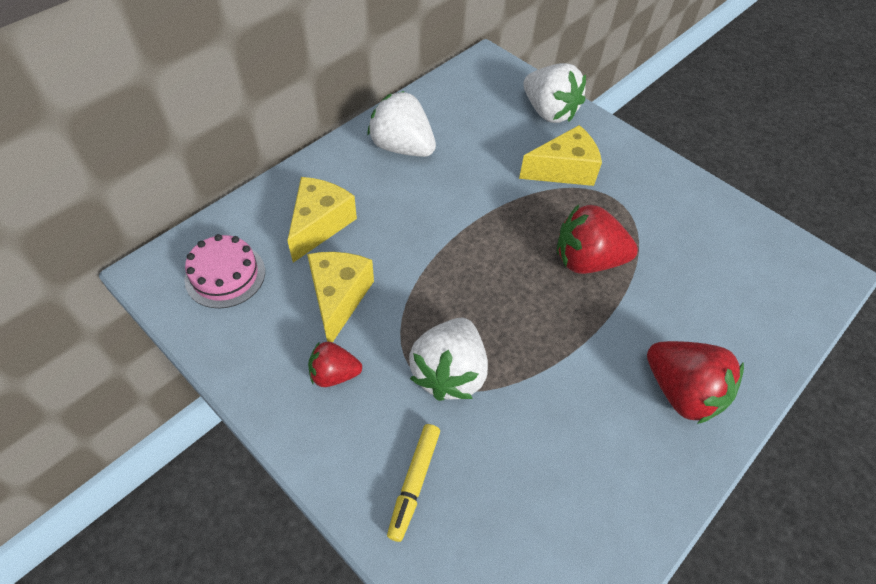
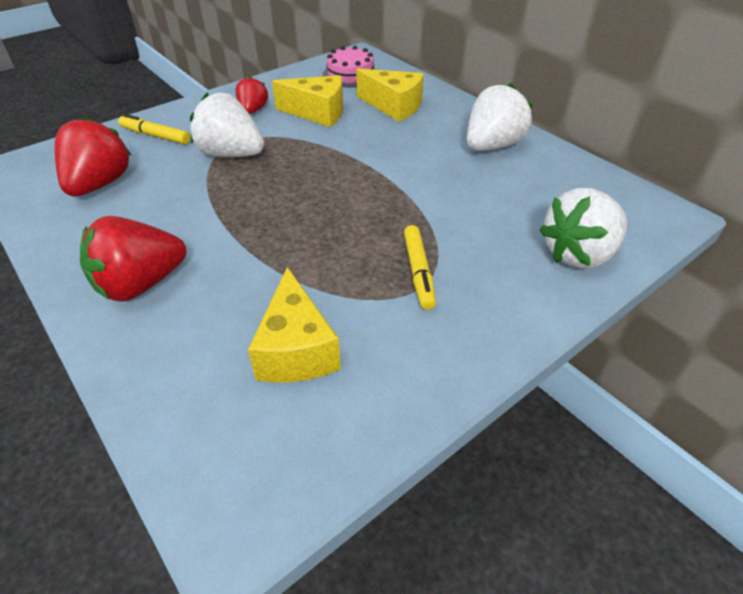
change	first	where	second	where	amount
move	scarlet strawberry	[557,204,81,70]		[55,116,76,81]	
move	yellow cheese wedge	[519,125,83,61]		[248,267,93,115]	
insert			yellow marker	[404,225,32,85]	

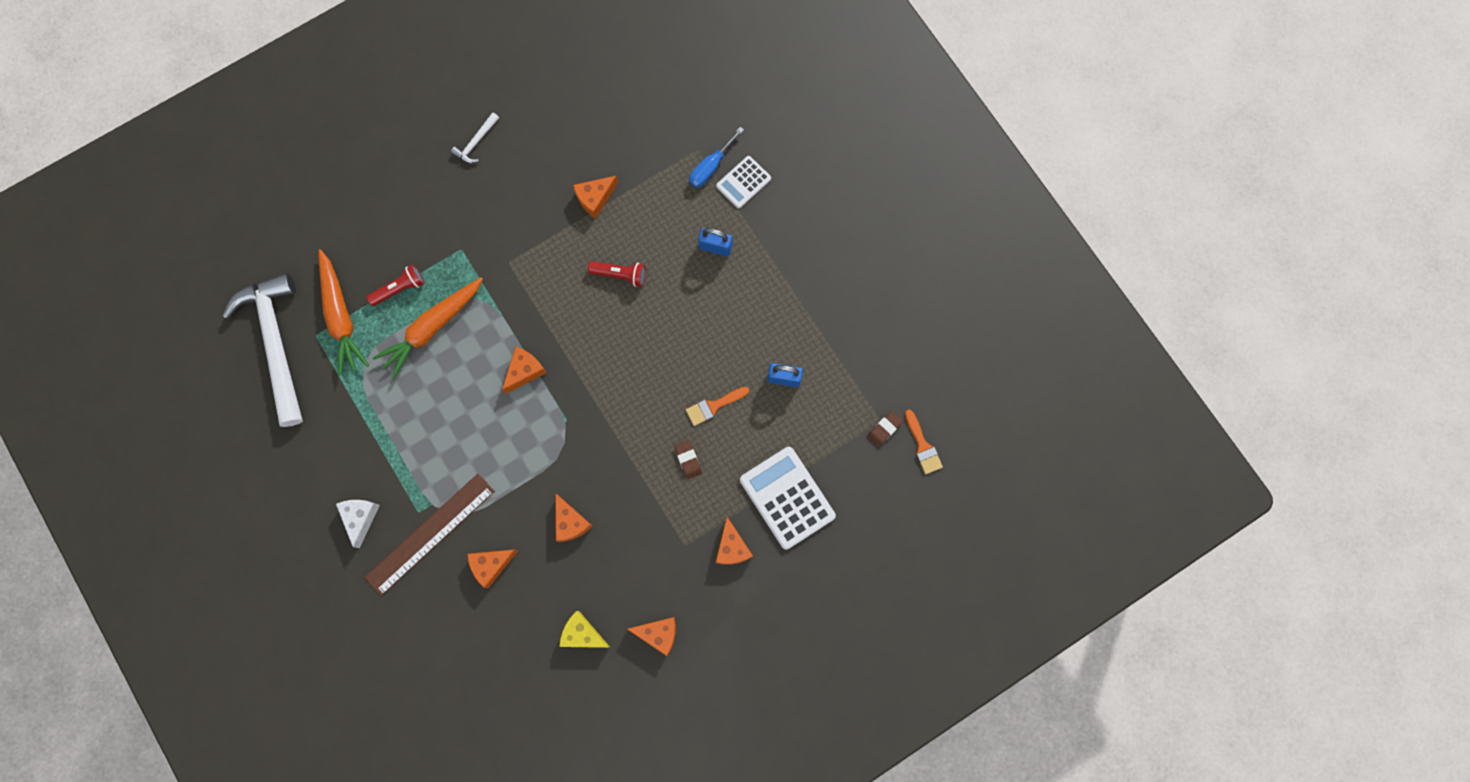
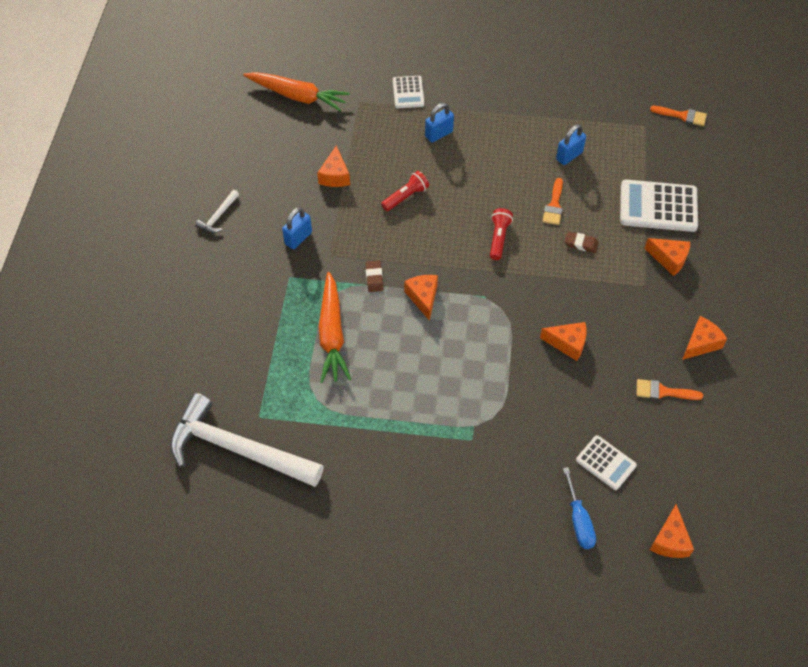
change	first	where	second	where	amount
rotate	snow-white claw hammer	[450,112,49,51]		[195,190,44,43]	45 degrees clockwise
move	orange carrot	[318,249,51,127]		[243,72,107,39]	
insert			royal blue lock	[282,207,30,42]	
move	dark brown eraser	[867,411,36,36]		[365,260,18,32]	
move	scarlet pocket torch	[366,264,58,42]		[490,208,23,52]	
move	royal blue flat screwdriver	[689,127,55,61]		[563,467,33,82]	
insert			snow-white pocket calculator	[576,435,61,55]	
replace	yellow cheese wedge	[559,611,51,37]	orange paintbrush	[636,379,67,21]	
move	orange cheese wedge	[467,549,51,39]		[650,504,44,54]	
delete	snow-white cheese wedge	[336,500,44,48]			
delete	dark brown straightedge	[364,473,131,123]			

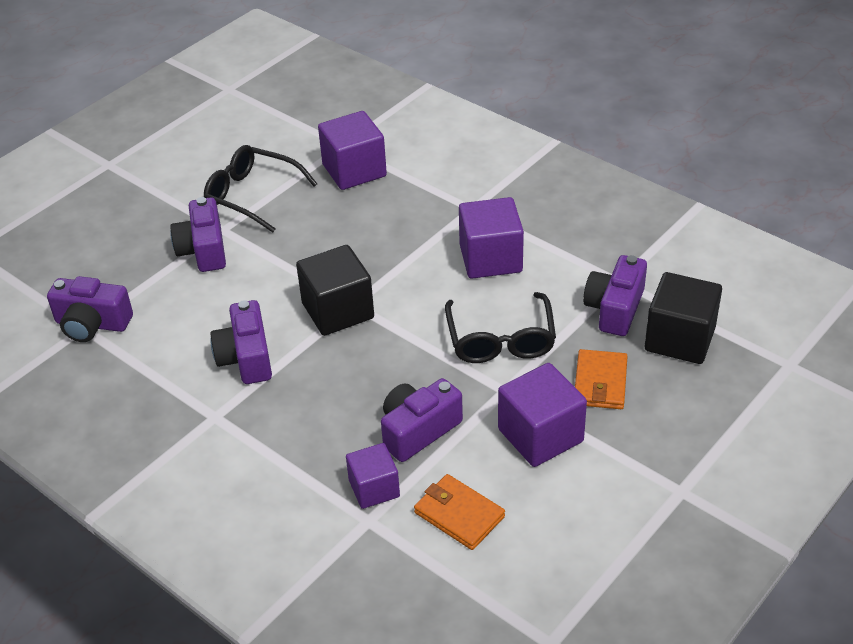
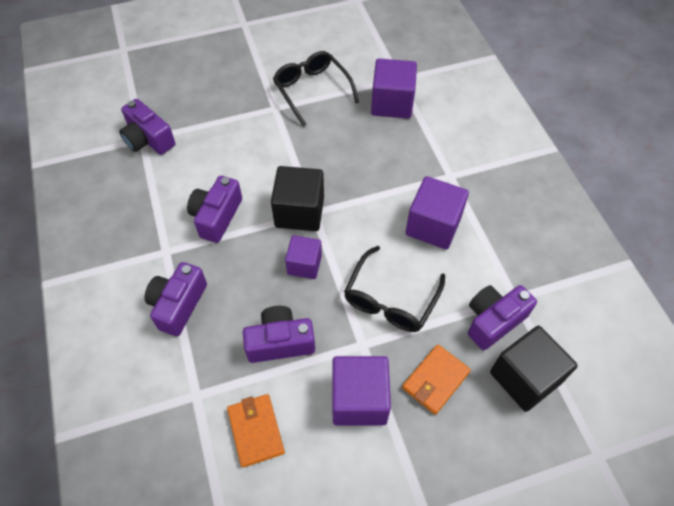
change	first	where	second	where	amount
move	violet camera	[170,197,56,75]		[144,262,63,74]	
move	violet solid cube	[346,443,54,66]		[285,235,37,44]	

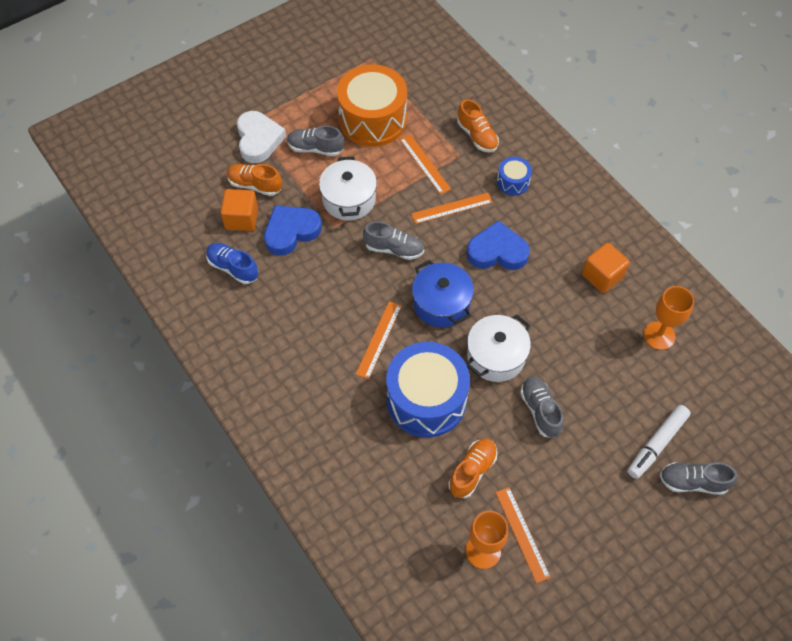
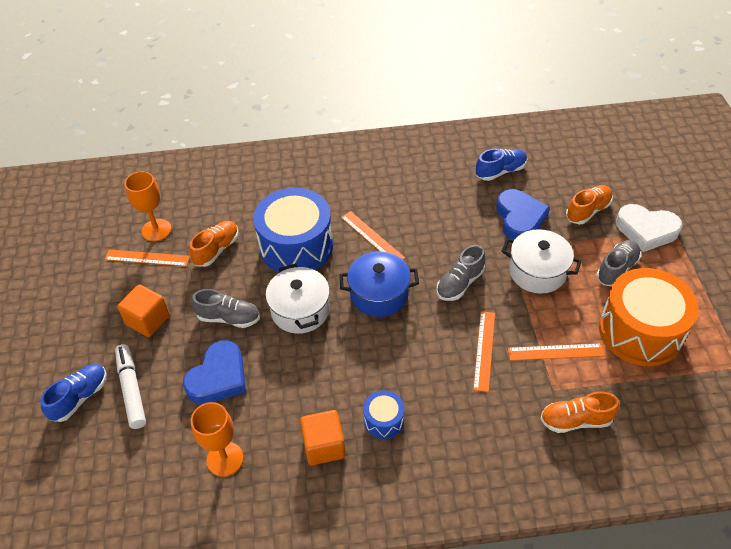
change	first	where	second	where	amount
recolor	grey shoe	[660,462,77,33]	royal blue shoe	[40,364,67,58]	
move	orange solid cube	[220,189,38,42]		[117,285,53,52]	
move	royal blue love heart	[467,220,63,50]		[183,340,63,64]	
rotate	orange shoe	[448,439,49,59]		[189,221,50,46]	120 degrees counterclockwise
move	royal blue snare drum	[497,157,35,39]		[363,390,42,49]	

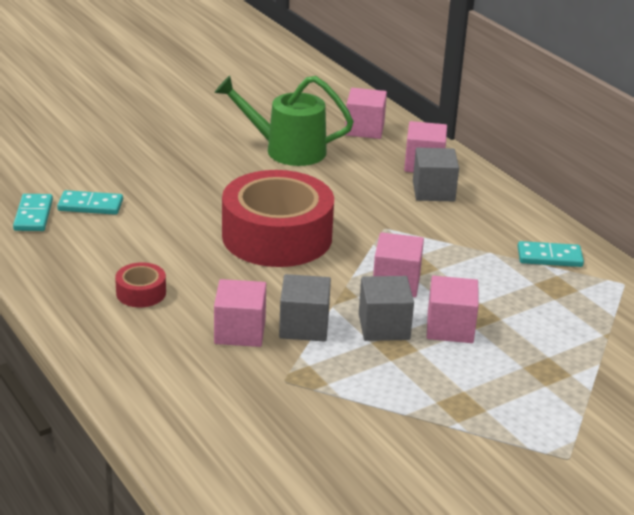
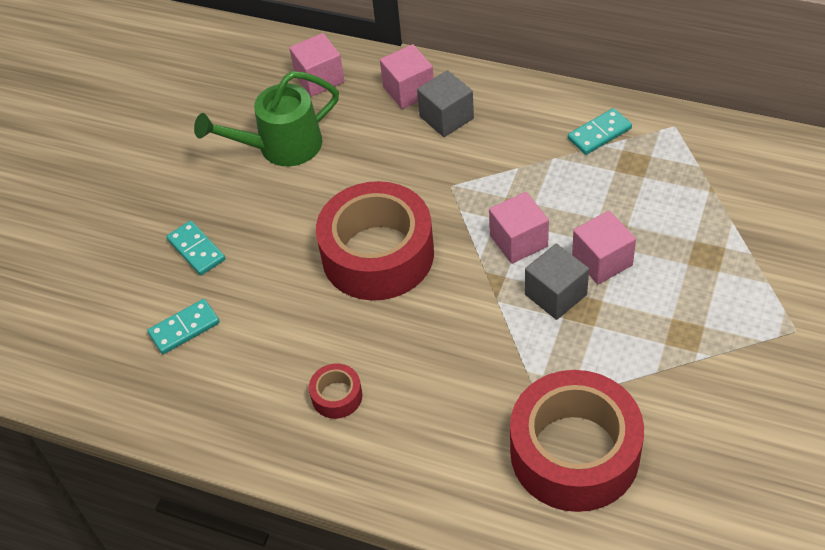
change	first	where	second	where	amount
move	teal domino piece	[13,194,40,37]		[166,221,59,54]	
insert			scarlet roll of tape	[510,370,134,142]	
delete	pink solid cube	[214,279,52,68]			
delete	grey solid cube	[279,274,52,67]			

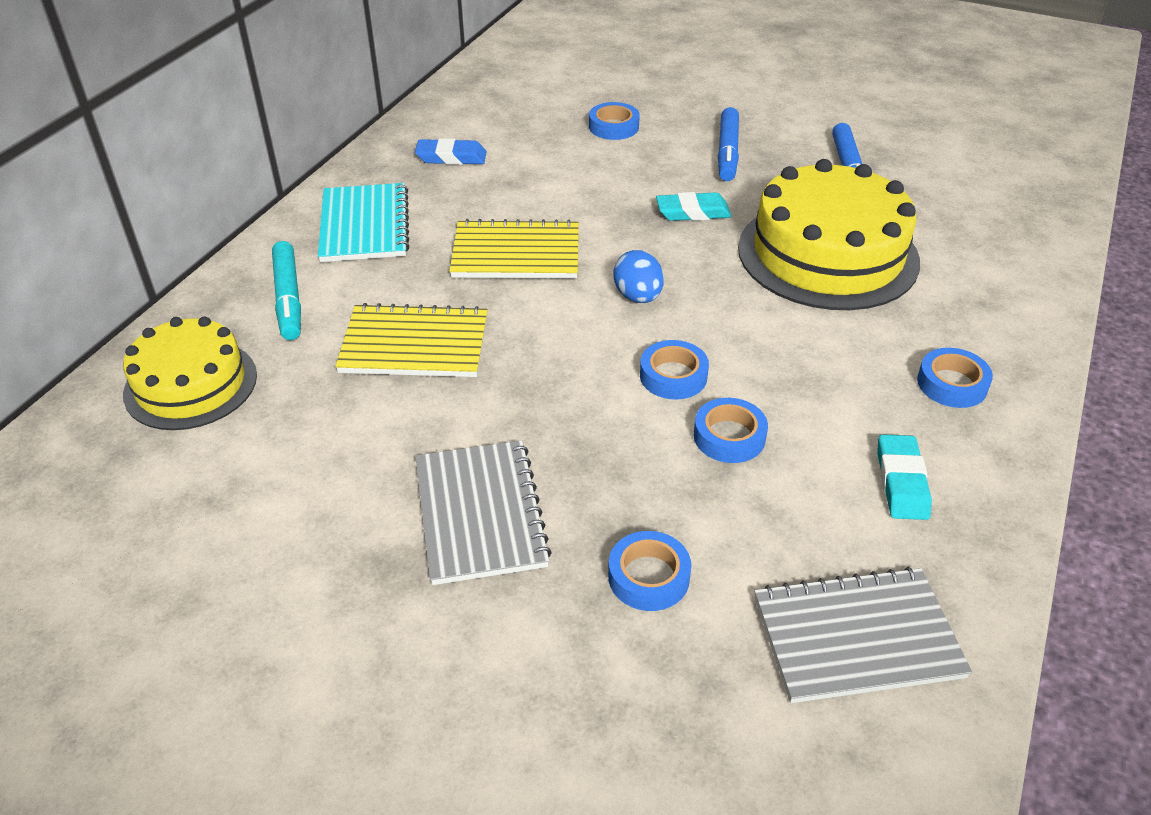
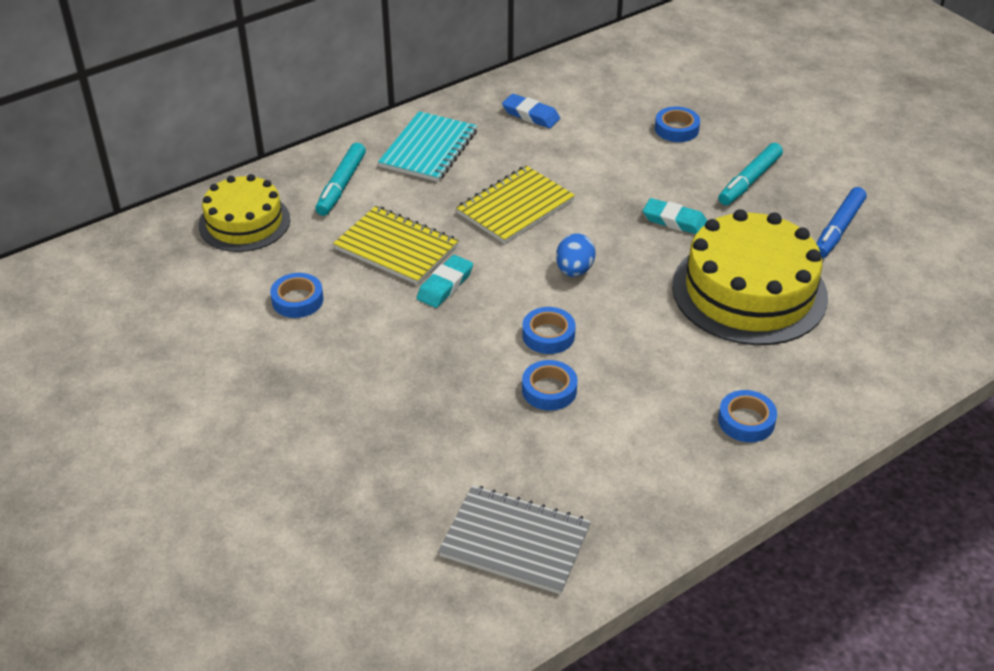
change	first	where	second	where	amount
move	royal blue roll of tape	[608,531,83,80]		[270,273,53,45]	
move	teal eraser	[877,434,55,86]		[417,255,56,53]	
rotate	yellow exercise book	[449,219,130,59]		[456,166,119,78]	75 degrees counterclockwise
recolor	royal blue marker	[718,107,21,74]	teal marker	[718,143,65,62]	
delete	grey exercise book	[415,440,137,145]			

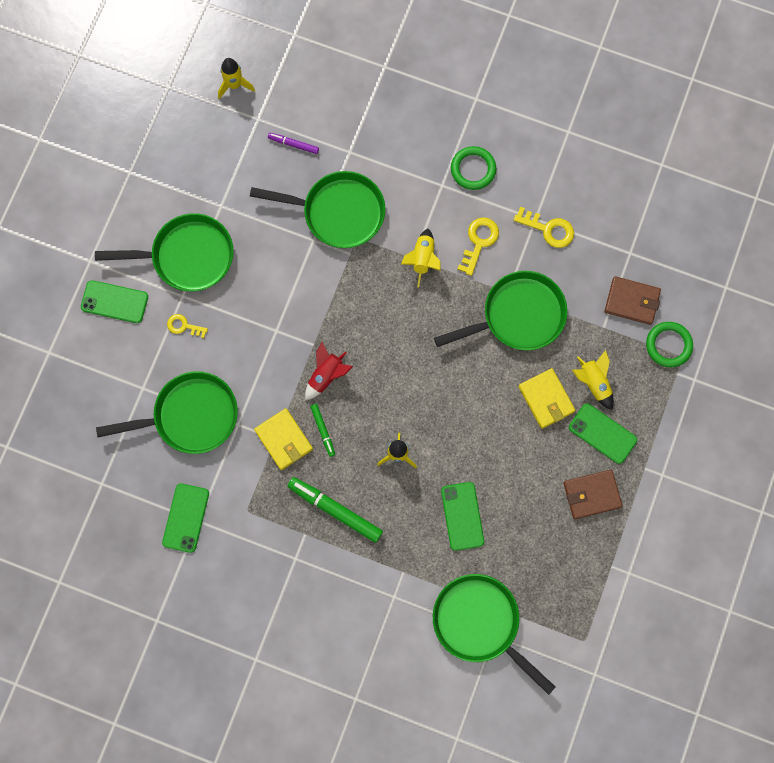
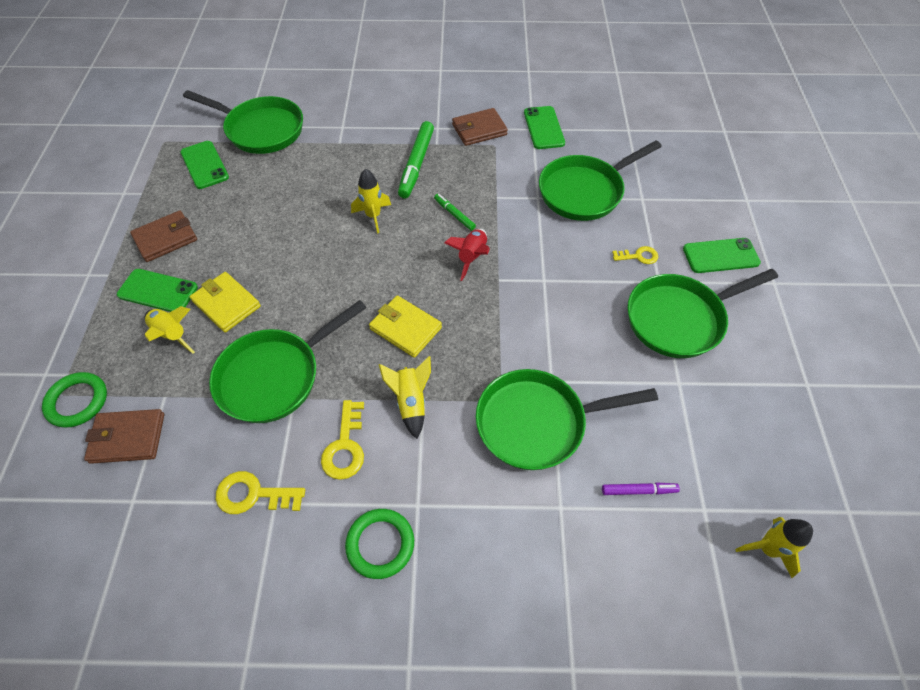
change	first	where	second	where	amount
move	leaf-green phone	[441,482,43,69]		[181,141,48,48]	
move	yellow card wallet	[254,408,59,62]		[369,296,73,62]	
rotate	leaf-green marker	[287,477,96,66]		[398,121,36,77]	90 degrees clockwise
insert			dark brown card wallet	[452,108,56,38]	

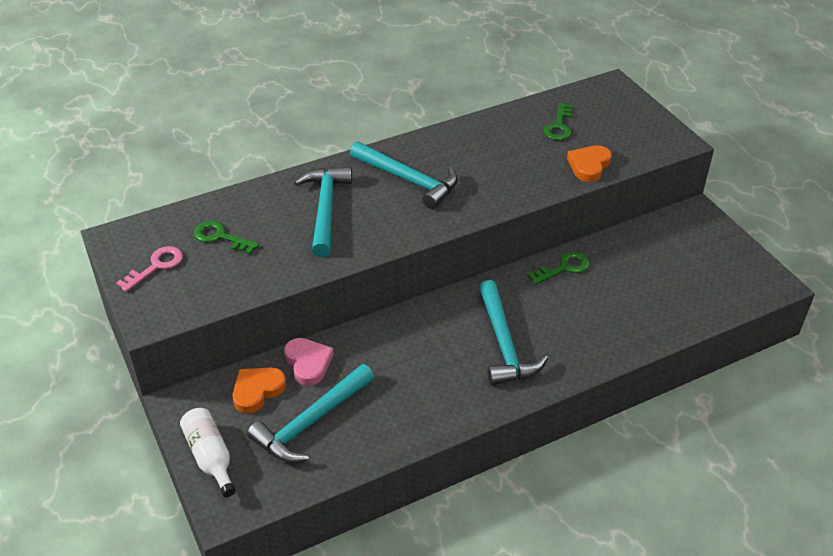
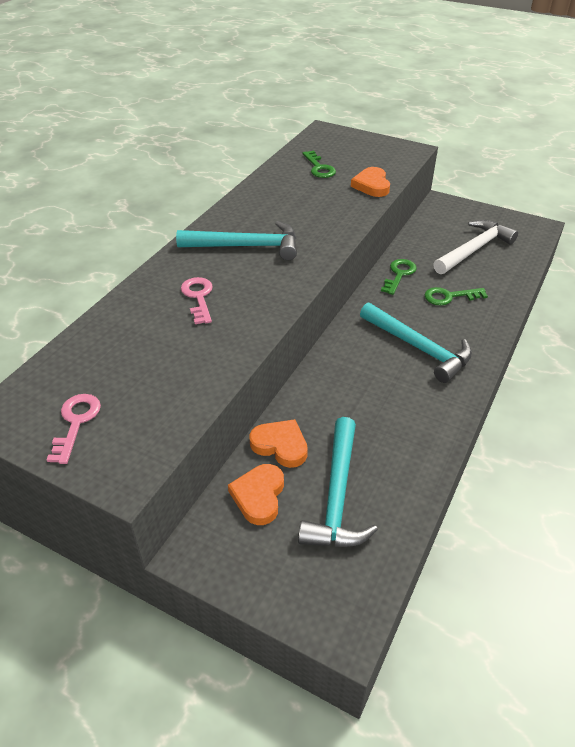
change	first	where	second	where	amount
replace	teal claw hammer	[294,167,58,90]	pink latchkey	[181,277,32,47]	
recolor	pink love heart	[284,338,50,48]	orange love heart	[250,419,58,49]	
move	leaf-green latchkey	[194,221,65,33]		[425,287,63,18]	
insert			snow-white claw hammer	[433,220,85,54]	
delete	snow-white flask	[180,408,56,89]			

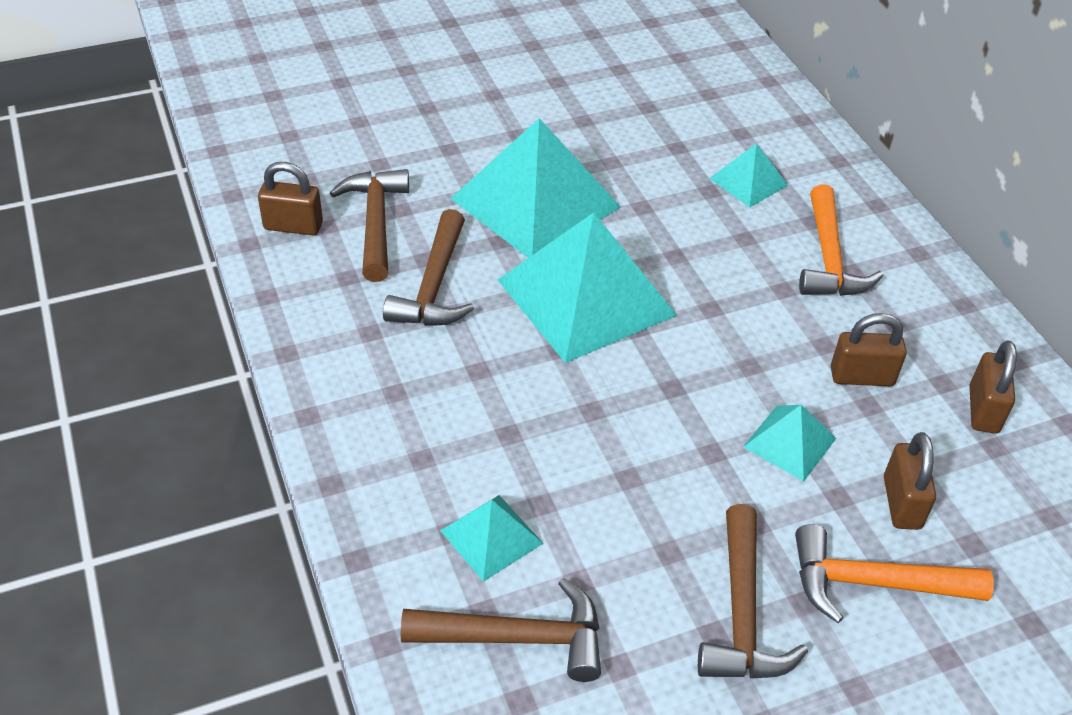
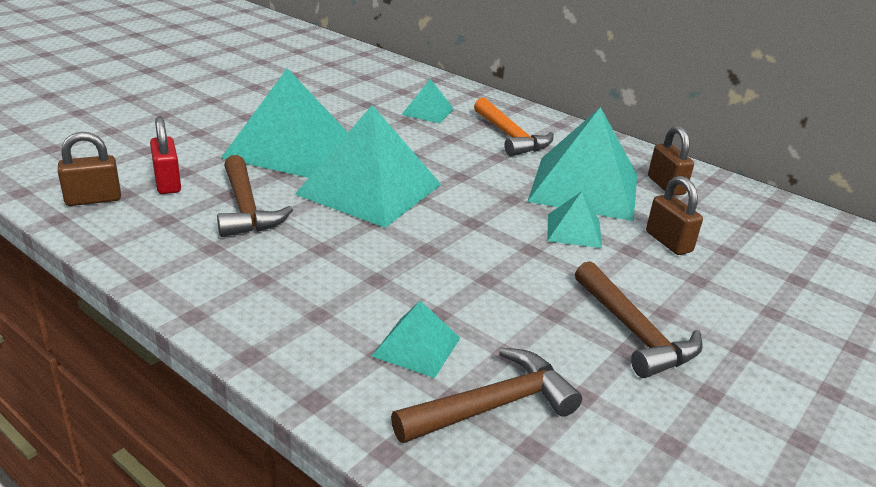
change	first	where	second	where	amount
replace	dark brown claw hammer	[330,169,79,113]	scarlet lock	[150,117,31,77]	
replace	dark brown lock	[831,313,76,73]	teal pyramid shape	[527,107,110,114]	
delete	orange claw hammer	[795,524,199,99]			

